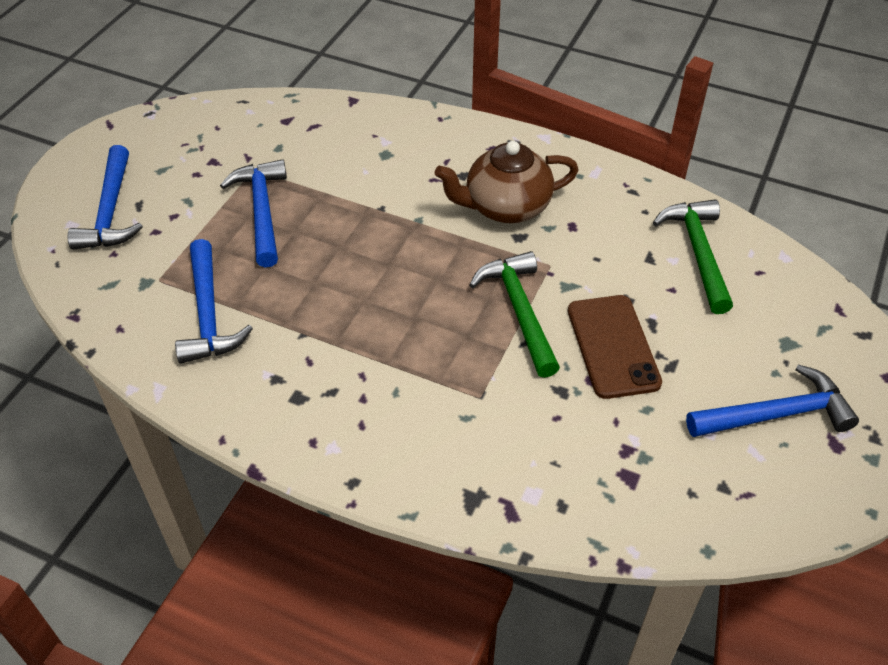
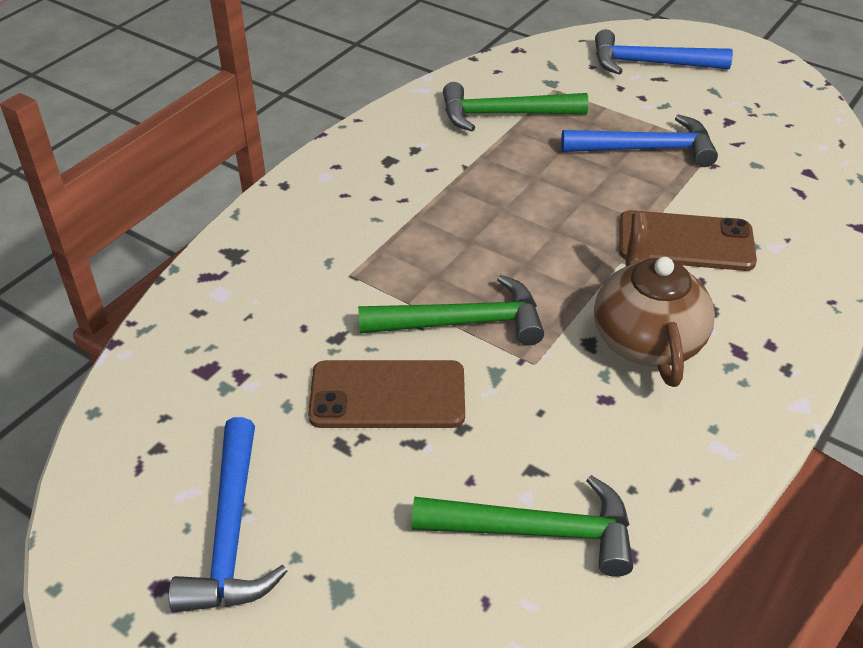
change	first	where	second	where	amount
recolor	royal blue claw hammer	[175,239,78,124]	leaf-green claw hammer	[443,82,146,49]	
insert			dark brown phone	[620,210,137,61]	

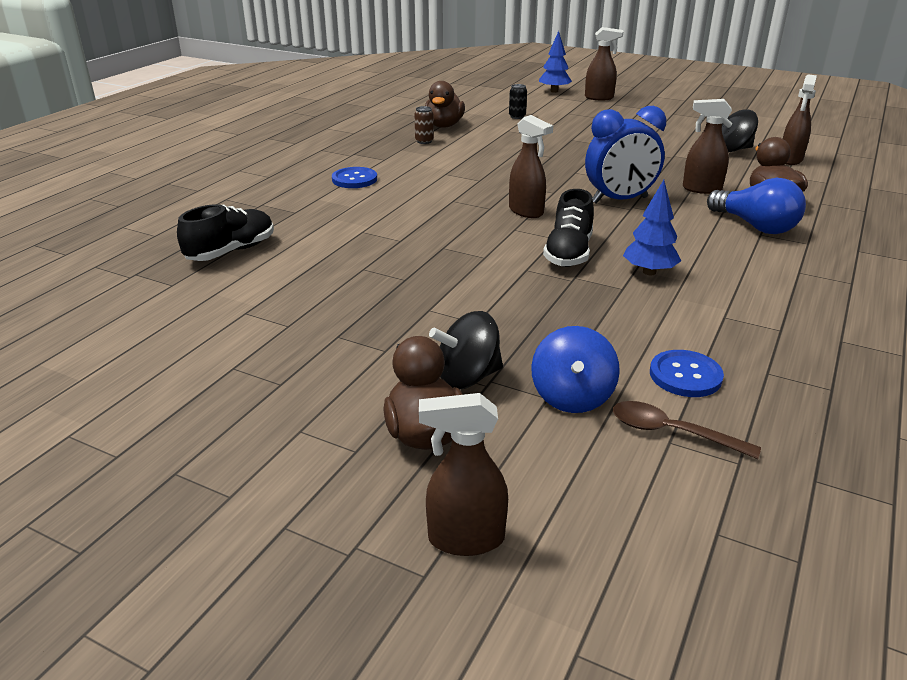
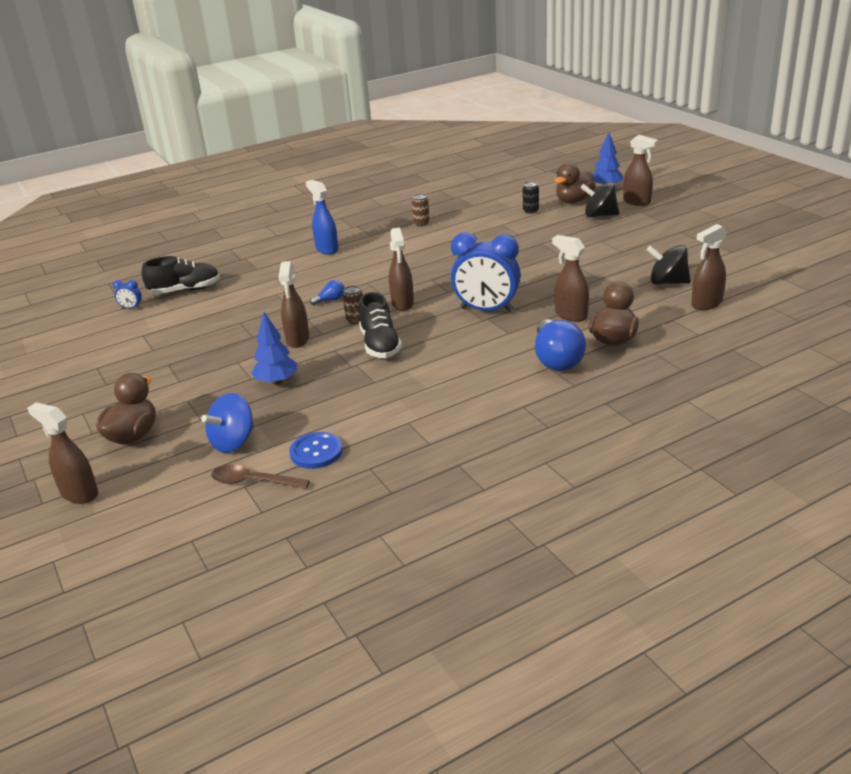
change	first	where	second	where	amount
insert			royal blue alarm clock	[113,280,29,29]	
rotate	dark brown tablespoon	[613,401,148,58]		[211,464,99,25]	45 degrees counterclockwise
move	royal blue fir tree	[623,180,58,95]		[251,312,46,73]	
insert			dark brown spray bottle	[279,261,30,87]	
replace	royal blue shirt button	[332,167,45,21]	royal blue spray bottle	[306,180,33,75]	
insert			royal blue bulb	[310,280,35,25]	
insert			dark brown tin	[343,286,20,38]	
rotate	ebony shoe	[543,189,51,78]		[359,292,43,66]	60 degrees counterclockwise
move	dark brown rubber duck	[425,81,40,47]		[555,162,41,41]	
move	ebony toy top	[429,311,74,78]		[581,182,38,36]	

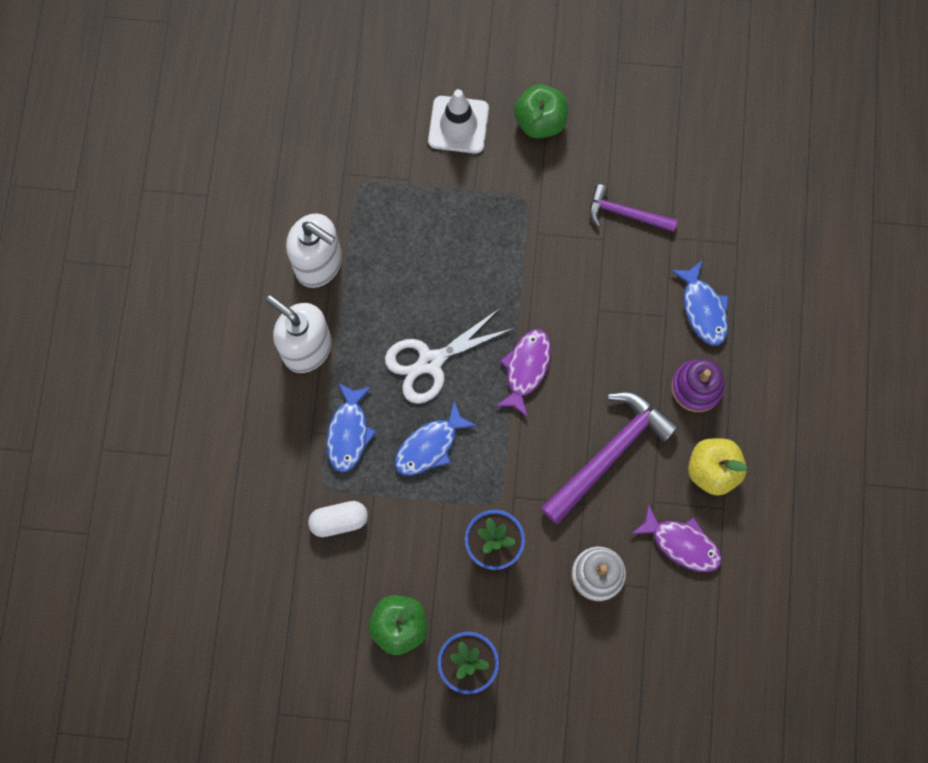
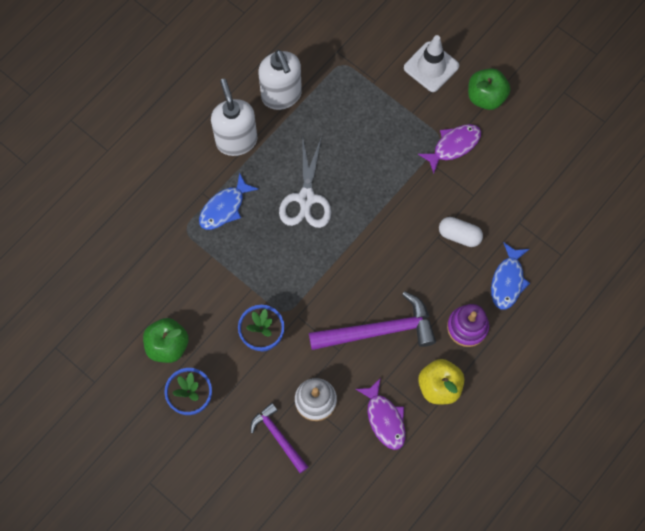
change	first	where	second	where	amount
move	violet claw hammer	[590,184,87,48]		[250,403,58,70]	
rotate	snow-white shears	[385,308,129,96]		[279,136,52,92]	90 degrees counterclockwise
move	violet fish figure	[496,329,55,89]		[418,124,63,50]	
move	snow-white capsule	[308,501,60,36]		[439,217,44,30]	
delete	royal blue fish figure	[395,401,82,75]			

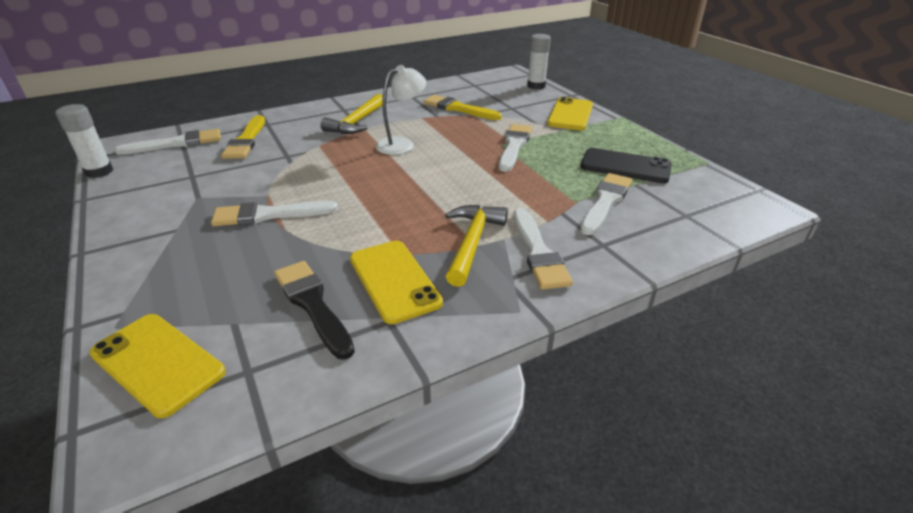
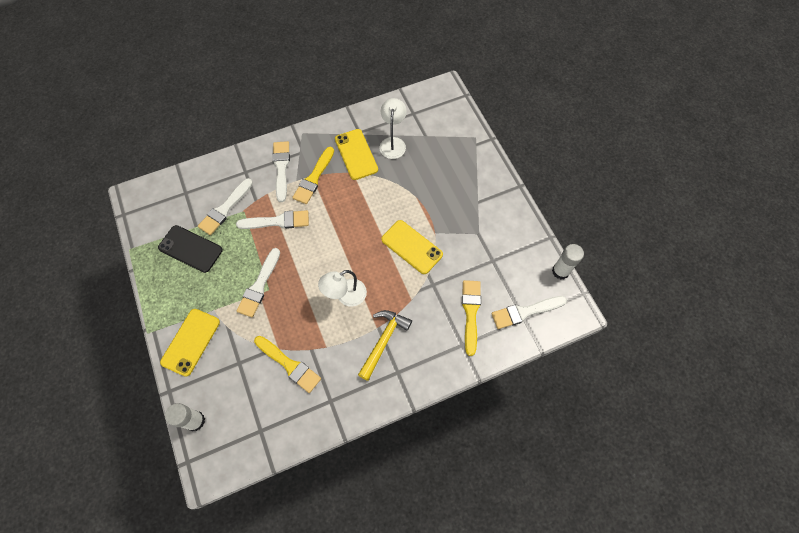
change	first	where	second	where	amount
move	snow-white paintbrush	[211,201,127,25]		[236,210,73,19]	
replace	yellow claw hammer	[445,205,63,82]	yellow paintbrush	[292,147,42,57]	
replace	ebony paintbrush	[274,261,81,98]	snow-white desk lamp	[380,98,27,61]	
move	yellow phone	[89,314,137,104]		[381,220,62,54]	

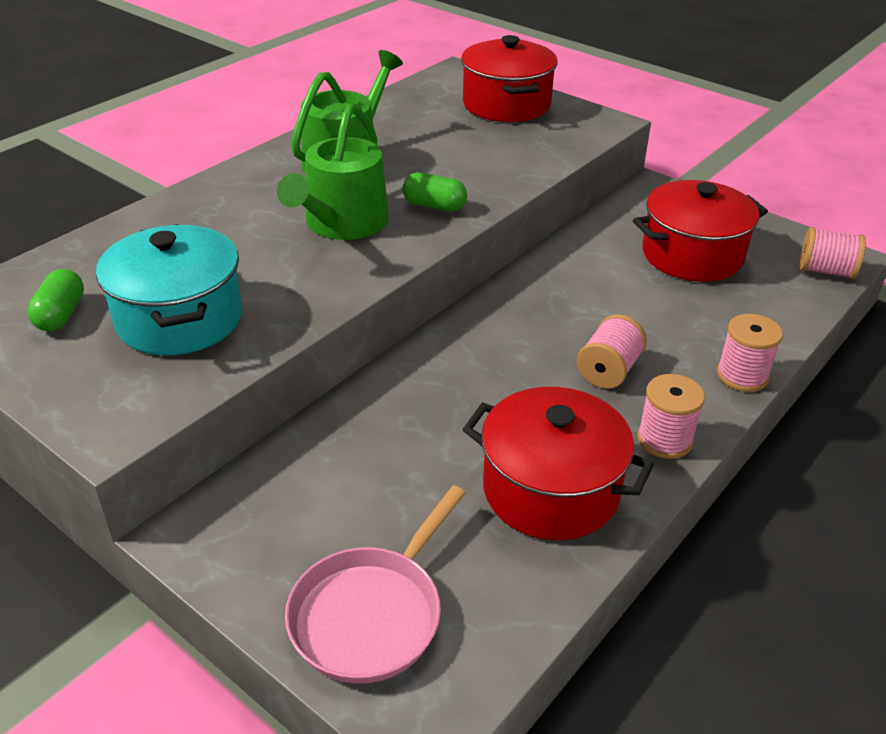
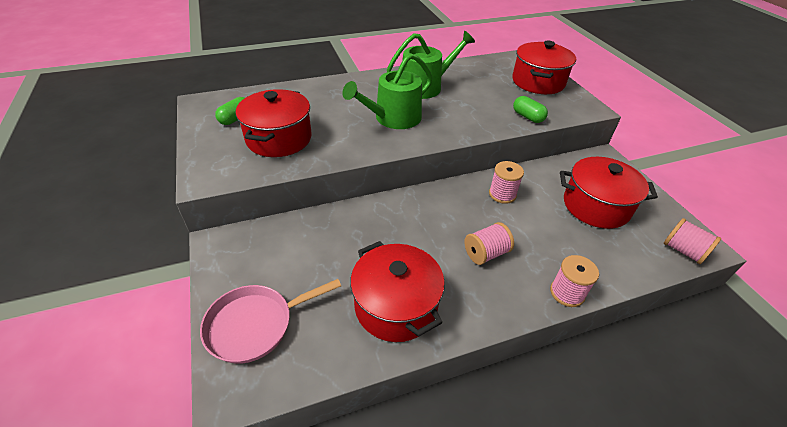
change	first	where	second	where	amount
recolor	teal stockpot	[96,224,147,131]	scarlet stockpot	[236,89,76,68]	
move	pink spool	[638,374,67,85]		[489,161,35,43]	
move	leaf-green capsule	[403,173,64,39]		[513,96,35,27]	

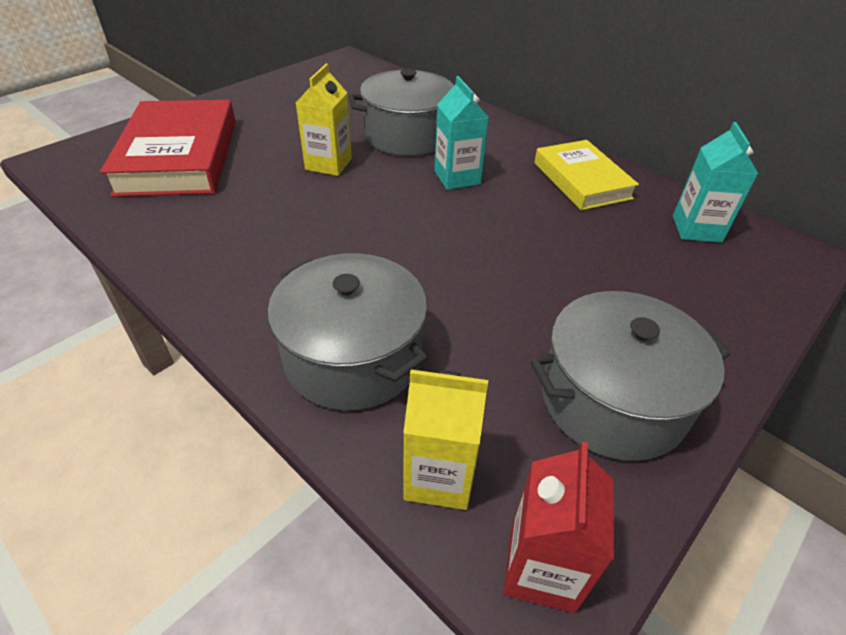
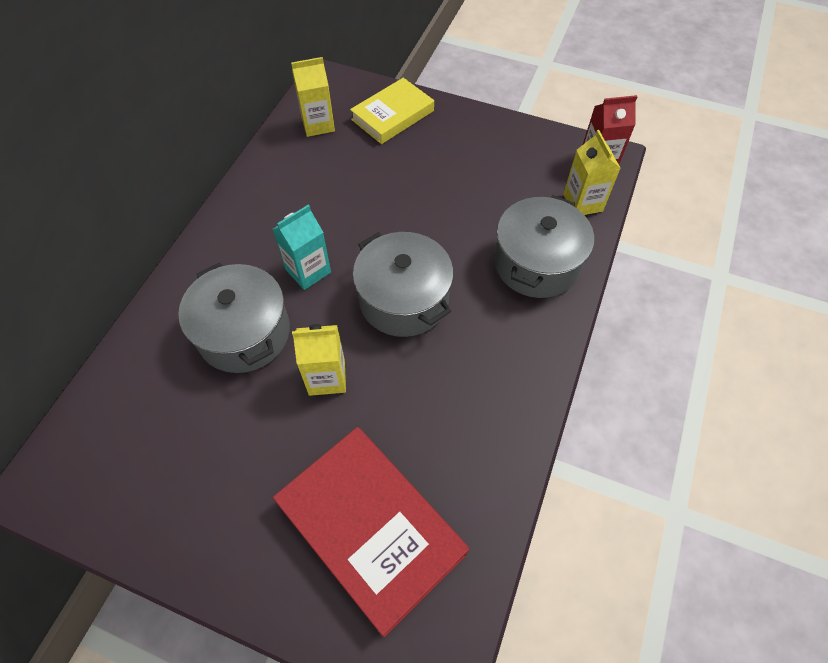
change	first	where	second	where	amount
rotate	scarlet hardcover	[100,100,136,97]		[273,427,196,210]	75 degrees clockwise
recolor	teal carton	[673,122,85,121]	yellow carton	[291,57,44,80]	
move	yellow hardcover	[534,140,105,70]		[350,78,84,66]	
move	grey stockpot	[531,291,199,170]		[353,232,101,105]	

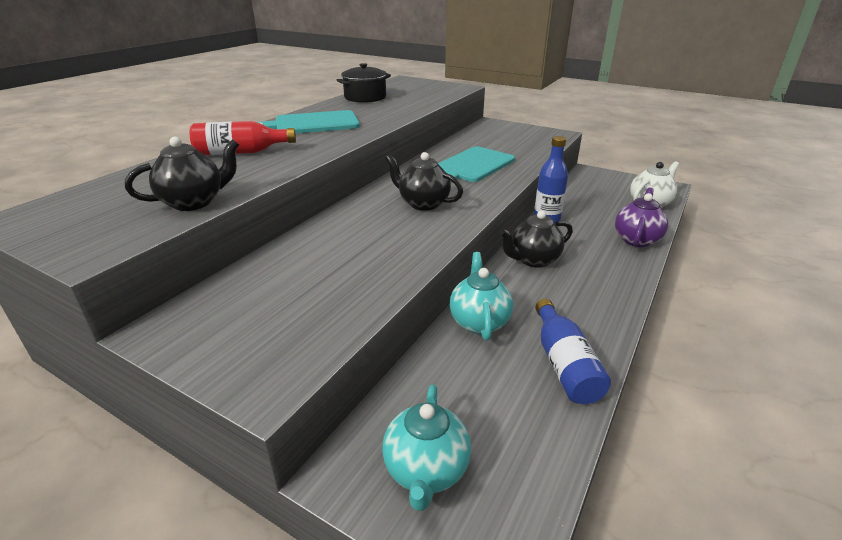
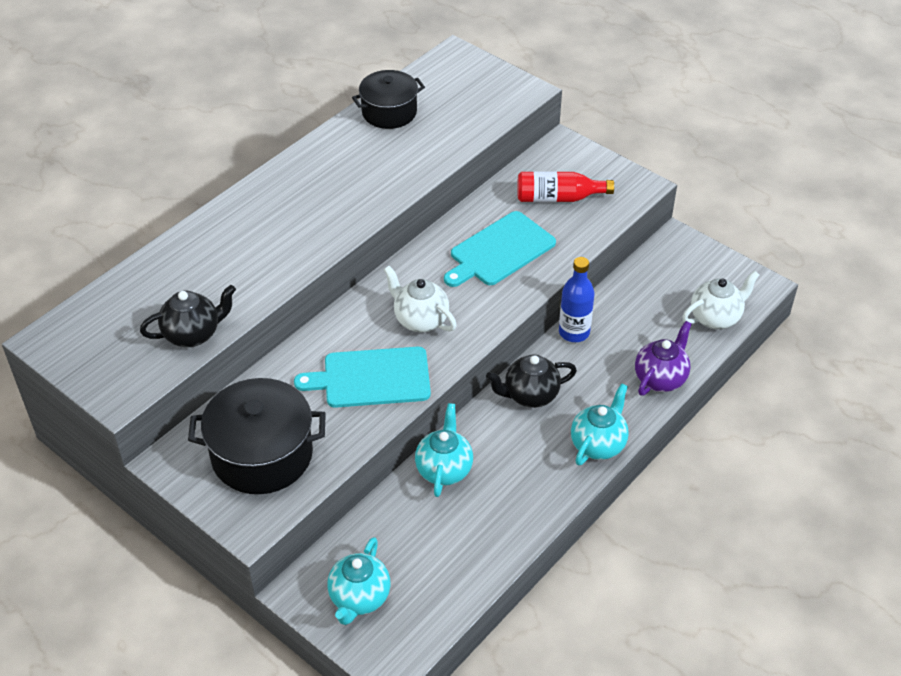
change	first	where	second	where	amount
insert			ebony stockpot	[188,378,138,116]	
move	teal cutting board	[257,110,103,23]		[294,347,137,61]	
recolor	ebony tea pot	[385,152,78,59]	snow-white tea pot	[383,266,74,66]	
move	scarlet flask	[190,121,106,34]		[517,171,97,31]	
insert			teal tea pot	[571,383,58,82]	
delete	royal blue flask	[535,299,76,105]			

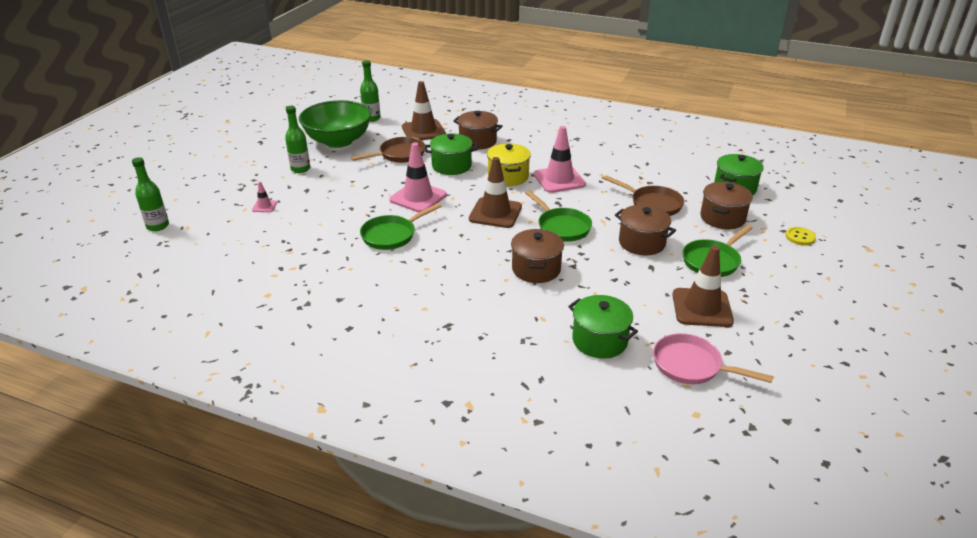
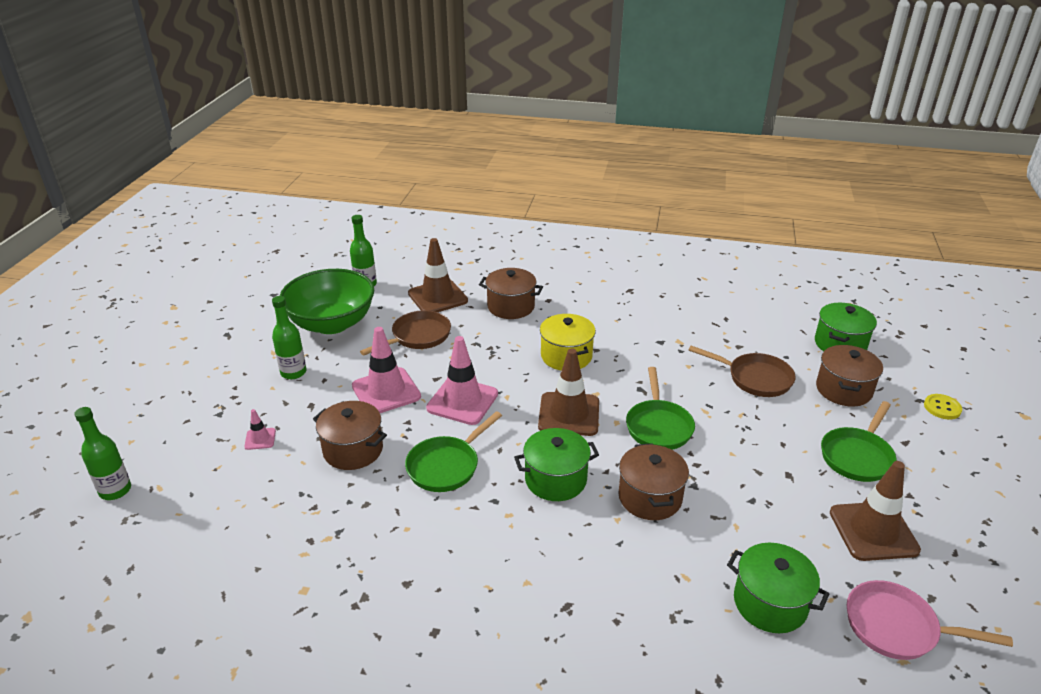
change	first	where	second	where	amount
move	dark brown stockpot	[615,205,61,50]		[313,401,74,69]	
move	pink traffic cone	[534,126,52,67]		[352,327,69,86]	
move	leaf-green stockpot	[425,134,53,41]		[514,428,85,73]	
rotate	leaf-green skillet	[525,190,67,52]		[626,367,69,83]	45 degrees clockwise

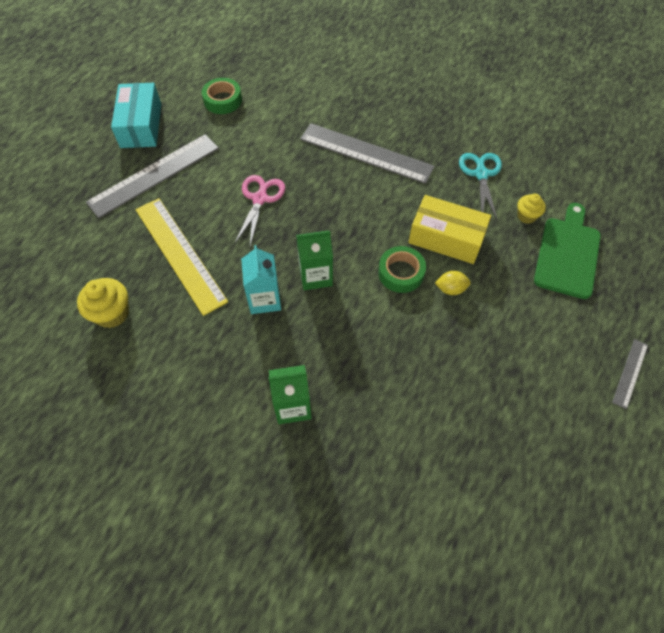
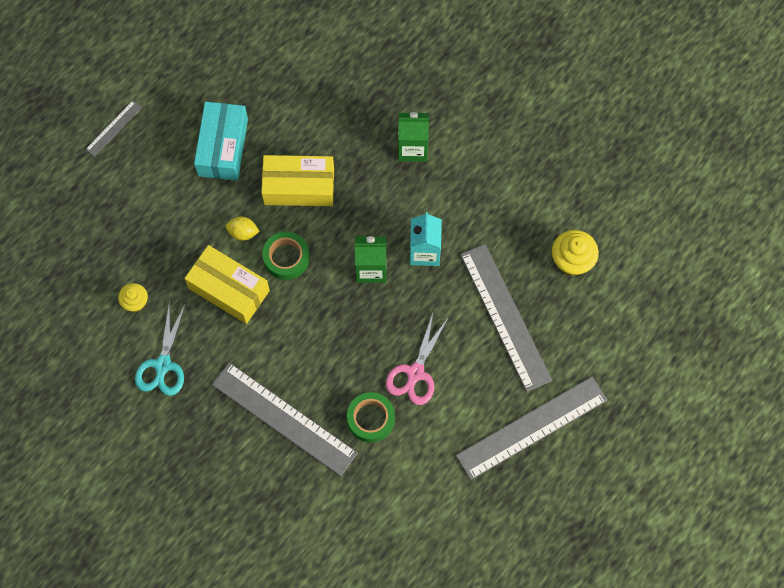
change	first	where	second	where	amount
move	teal parcel	[111,83,50,65]		[194,102,54,79]	
insert			yellow parcel	[261,155,73,51]	
move	leaf-green roll of tape	[202,78,40,36]		[347,392,48,51]	
recolor	yellow straightedge	[135,198,93,118]	grey straightedge	[460,244,92,148]	
delete	leaf-green cutting board	[534,203,67,96]			

